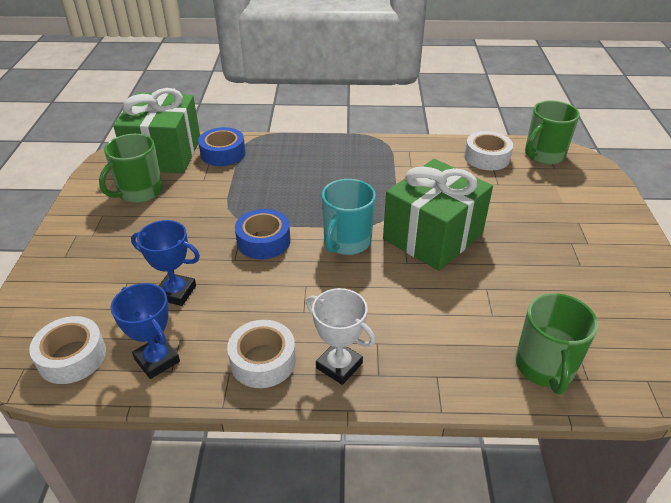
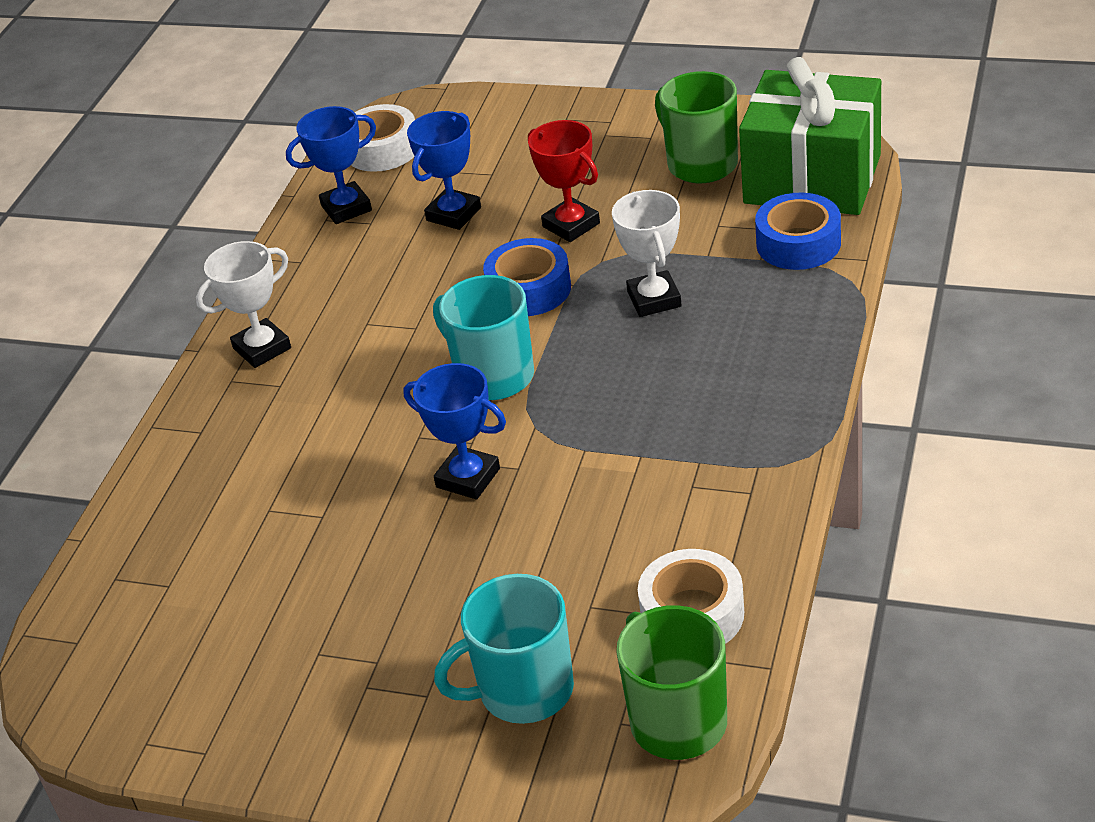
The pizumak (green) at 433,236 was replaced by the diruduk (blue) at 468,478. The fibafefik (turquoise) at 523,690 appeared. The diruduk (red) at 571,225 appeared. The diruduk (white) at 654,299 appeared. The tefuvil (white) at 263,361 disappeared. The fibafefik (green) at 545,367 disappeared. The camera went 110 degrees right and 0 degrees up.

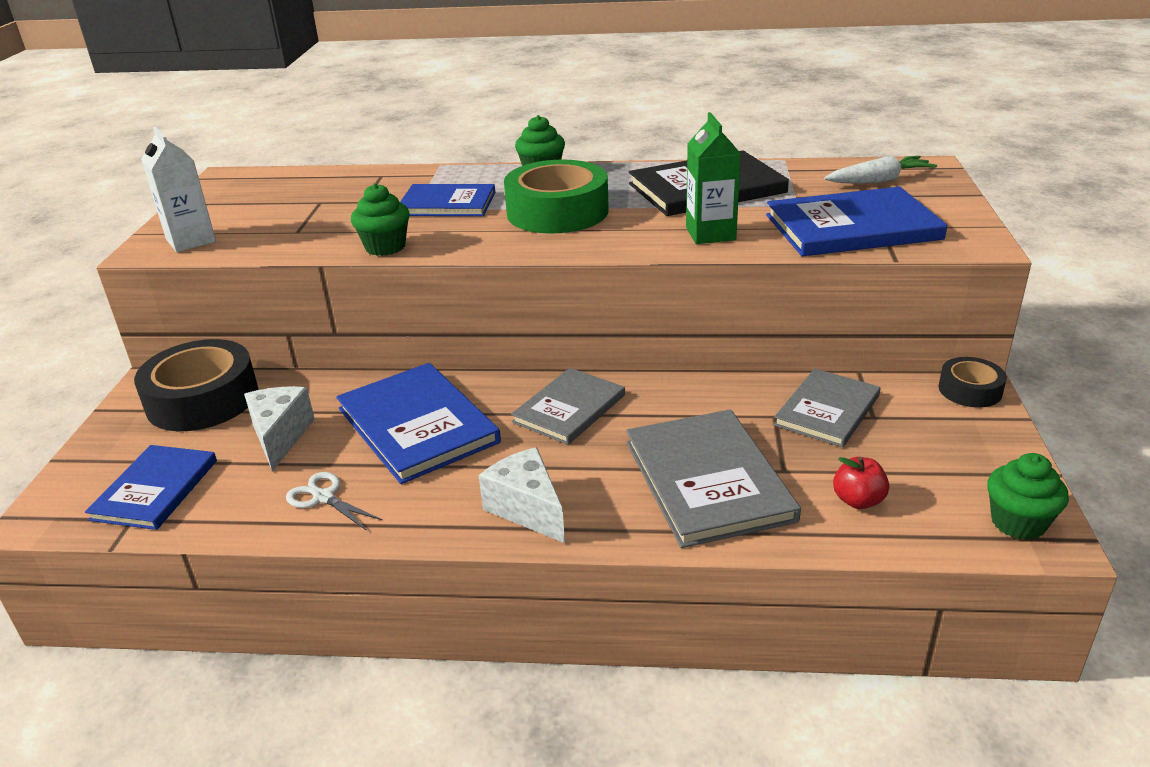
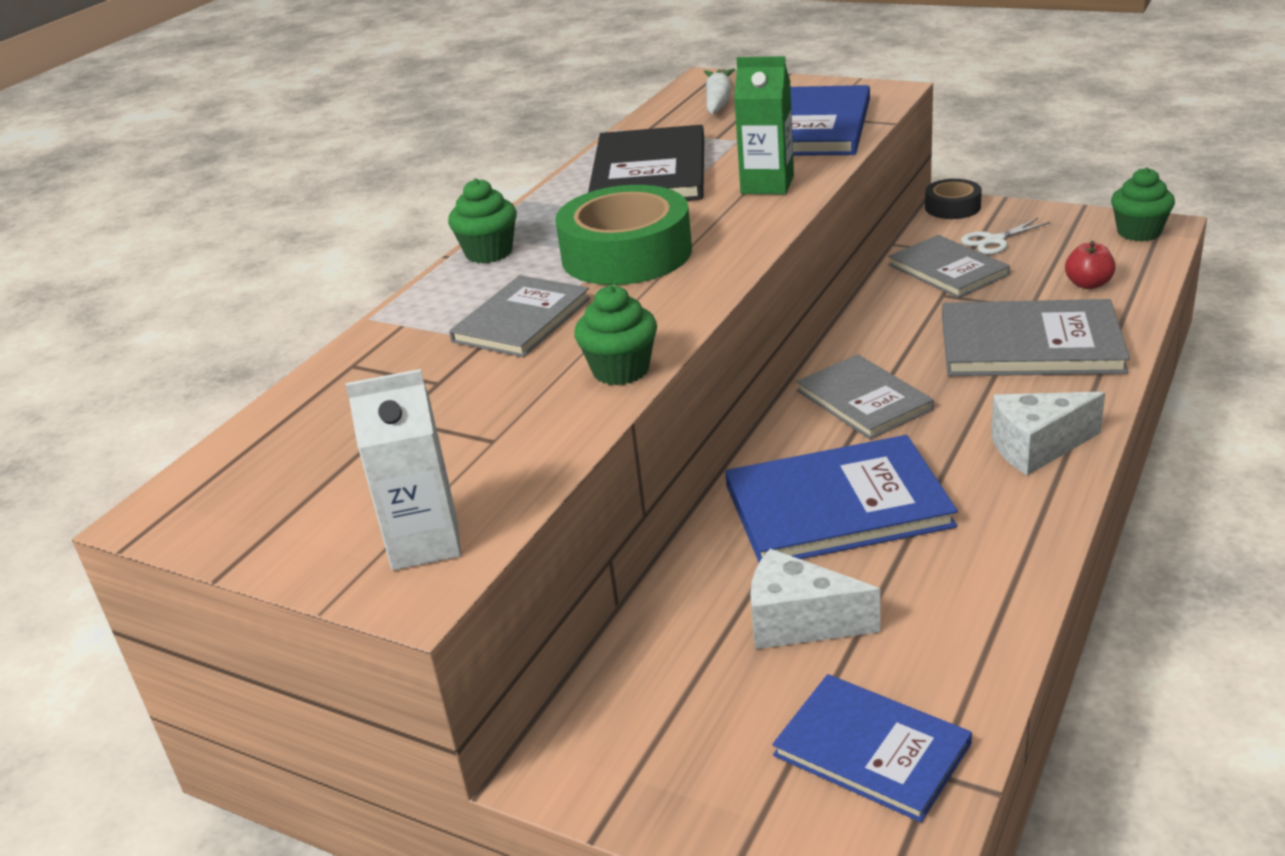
The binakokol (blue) at 447,204 became the binakokol (grey) at 522,320. The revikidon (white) moved from 324,497 to 994,241. The tefuvil (black) at 202,399 disappeared. The camera went 65 degrees left and 0 degrees up.

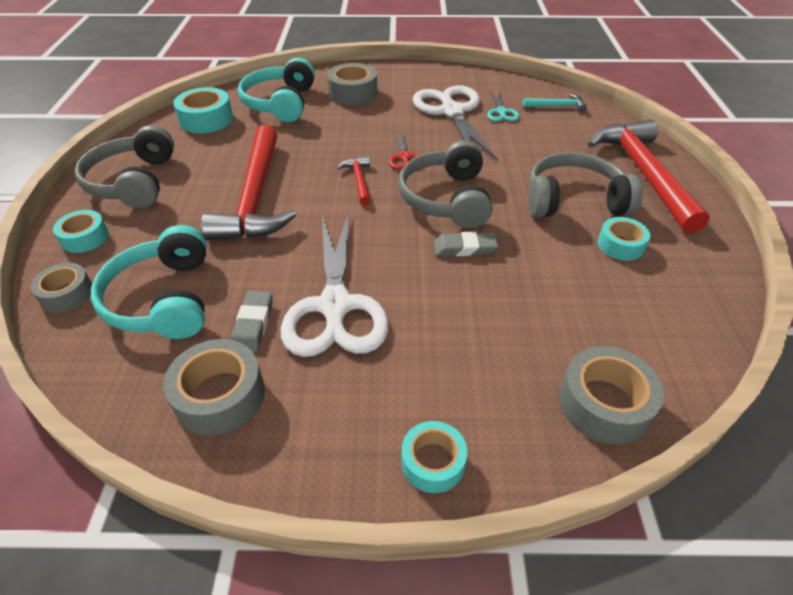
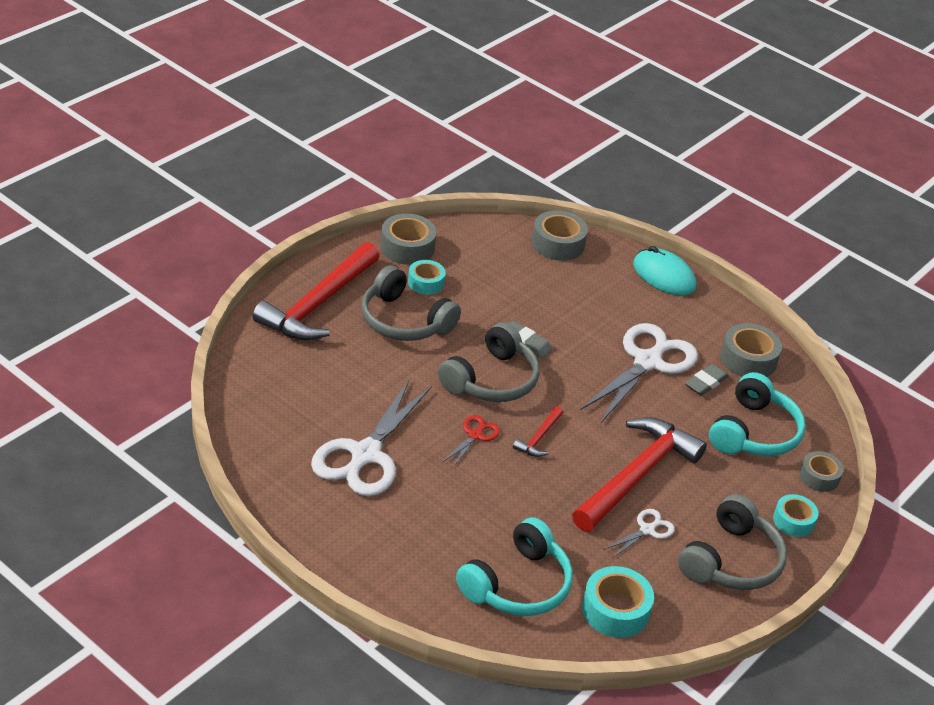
The tefuvil (grey) moved from 353,93 to 407,247. The revikidon (white) at 647,530 appeared. The tefuvil (turquoise) at 433,462 was replaced by the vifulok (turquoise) at 664,276. The revikidon (turquoise) at 501,112 disappeared. The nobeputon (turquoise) at 557,106 disappeared. The camera went 145 degrees left and 5 degrees down.

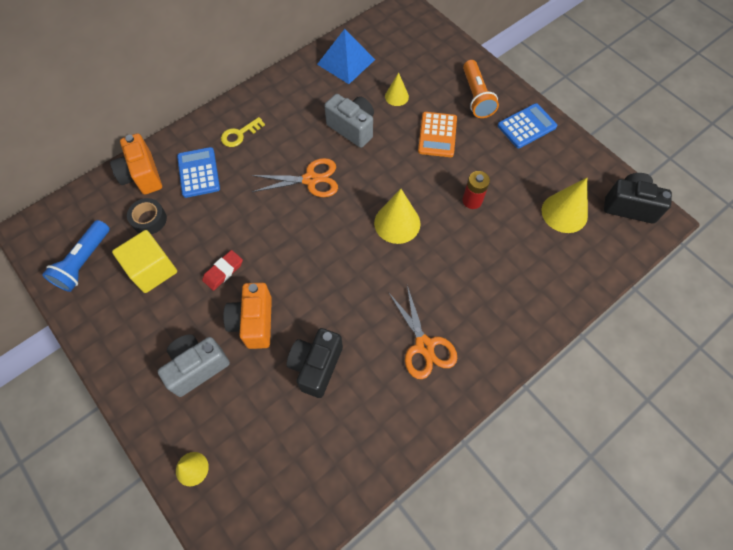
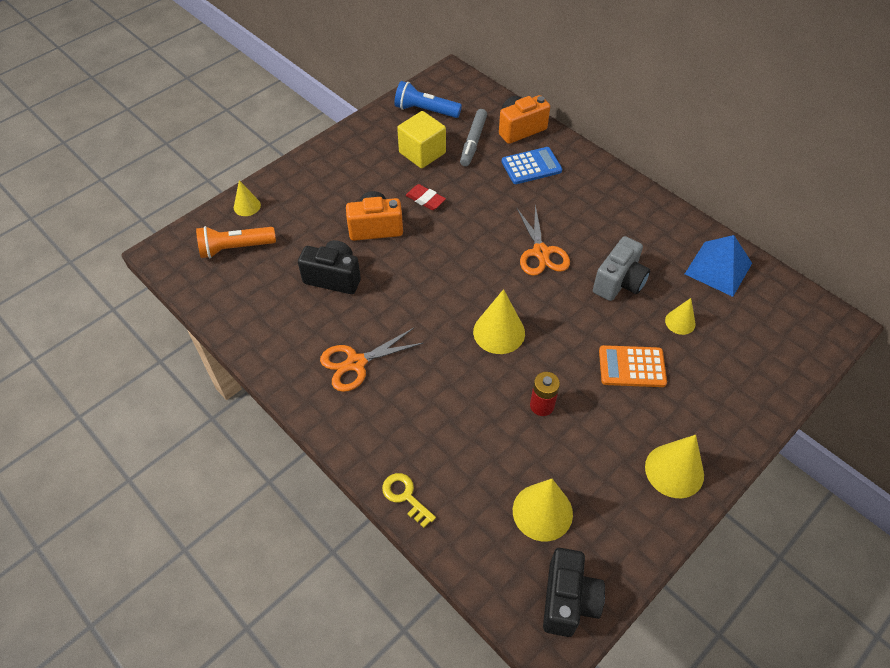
The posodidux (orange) moved from 476,97 to 235,248. The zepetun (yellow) moved from 239,134 to 405,496. The tefuvil (black) at 149,220 was replaced by the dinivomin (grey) at 473,142. The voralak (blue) at 526,126 was replaced by the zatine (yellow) at 674,470. The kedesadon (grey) at 197,367 disappeared. The camera went 85 degrees right and 10 degrees down.

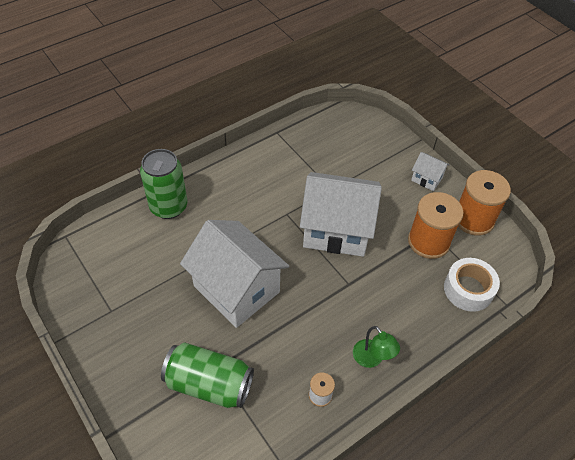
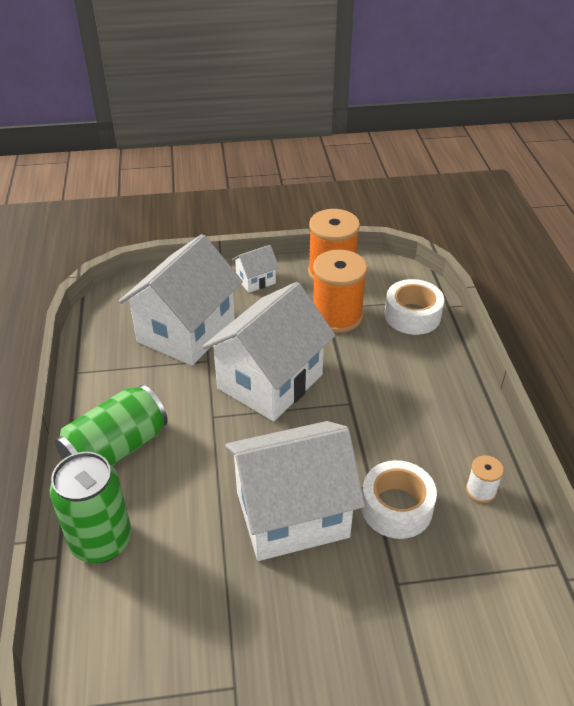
The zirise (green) moved from 209,384 to 116,449. The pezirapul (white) at 186,331 appeared. The tefuvil (white) at 396,507 appeared. The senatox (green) at 372,359 disappeared. The camera went 60 degrees left and 10 degrees down.

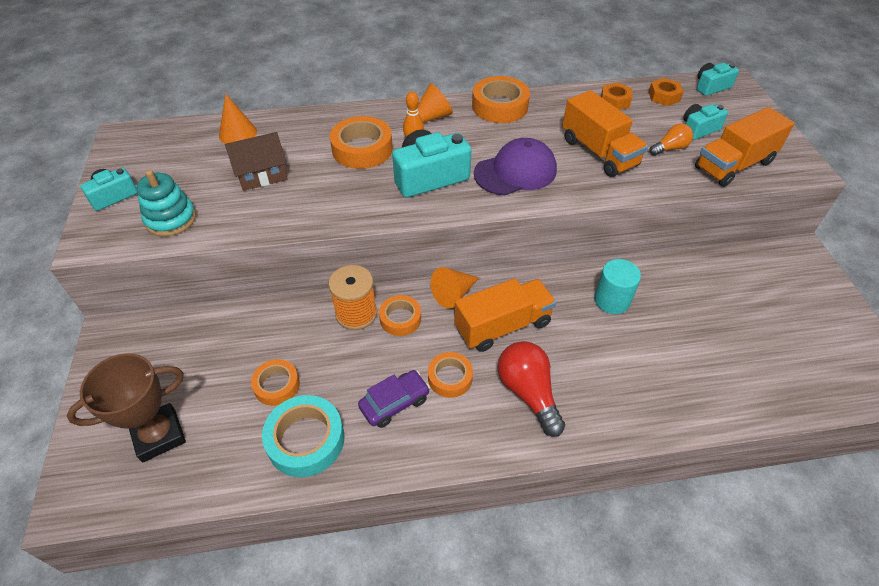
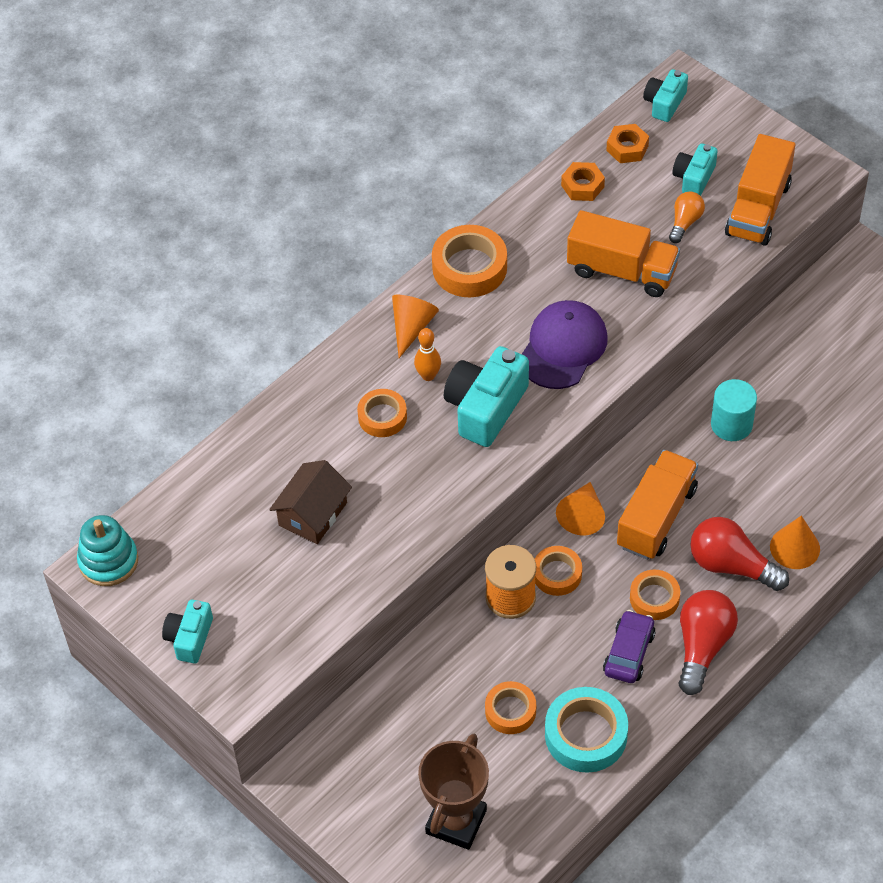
The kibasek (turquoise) moved from 171,219 to 108,561. The tefuvil (orange) at 362,149 changed to 0.63 times the size. The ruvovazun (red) at 702,646 appeared. The zatine (orange) moved from 238,133 to 794,547. The camera went 35 degrees left and 5 degrees up.

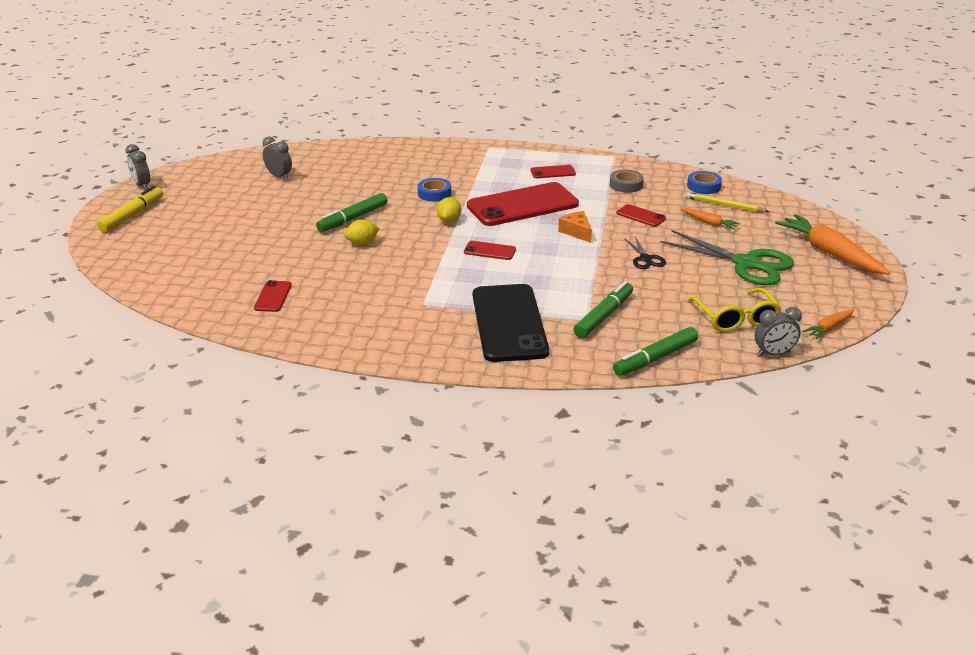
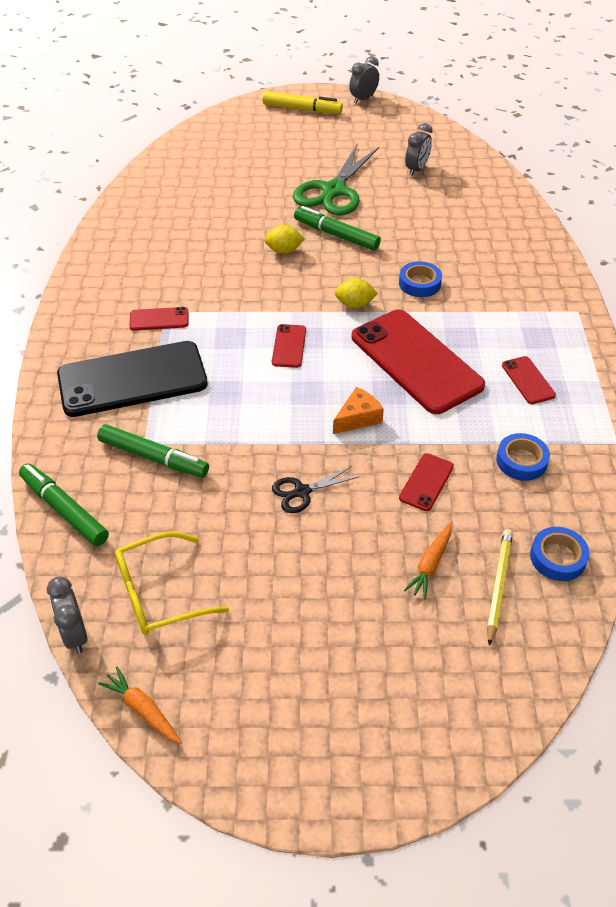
The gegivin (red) moved from 273,296 to 159,319. The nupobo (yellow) at 362,243 turned 60 degrees counterclockwise. The revikidon (green) moved from 746,263 to 334,191. The tefuvil (grey) at 626,185 became the tefuvil (blue) at 521,461. The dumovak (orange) at 829,253 disappeared. The camera went 80 degrees right and 15 degrees up.

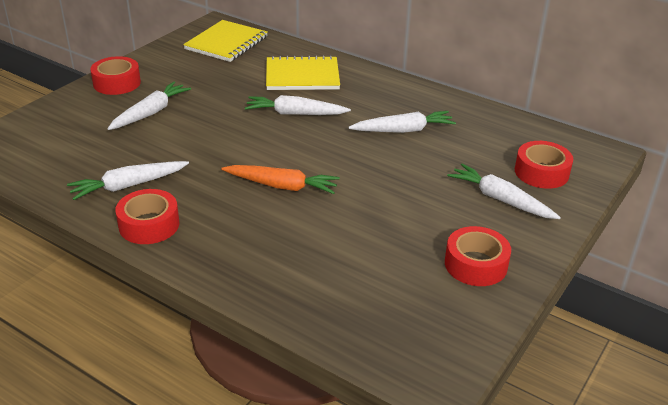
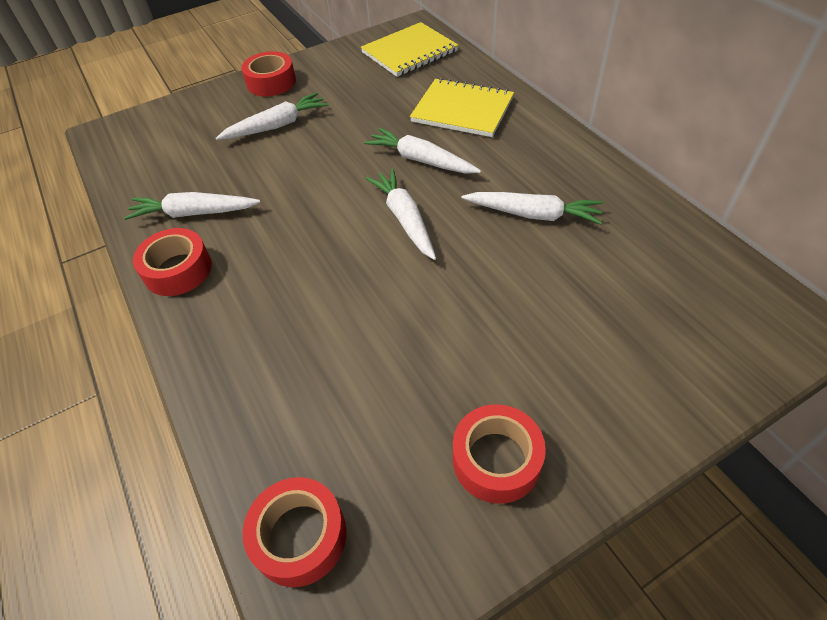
The tefuvil (red) moved from 541,172 to 299,536. The dumovak (white) moved from 500,199 to 405,219. The dumovak (orange) at 282,186 disappeared. The camera went 30 degrees right and 15 degrees up.

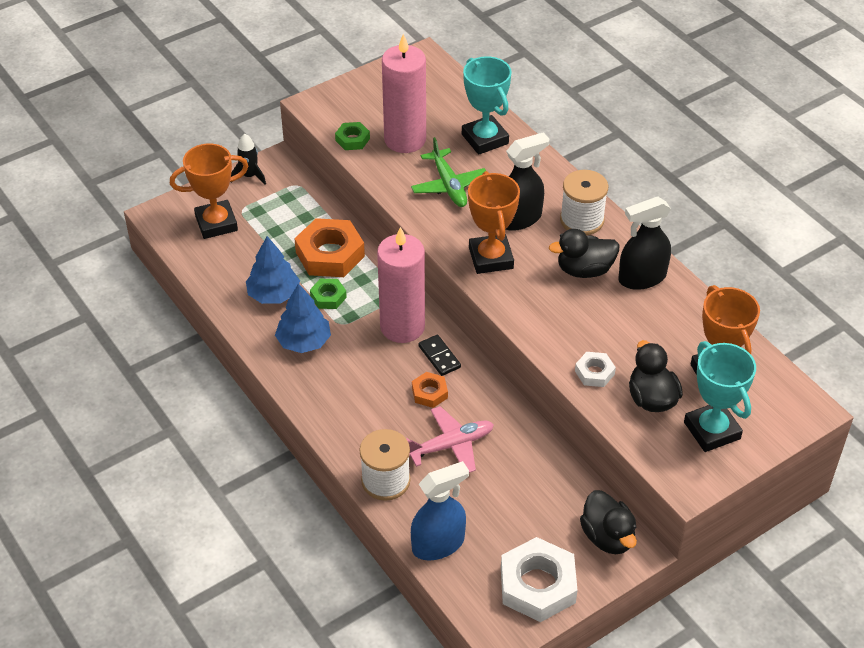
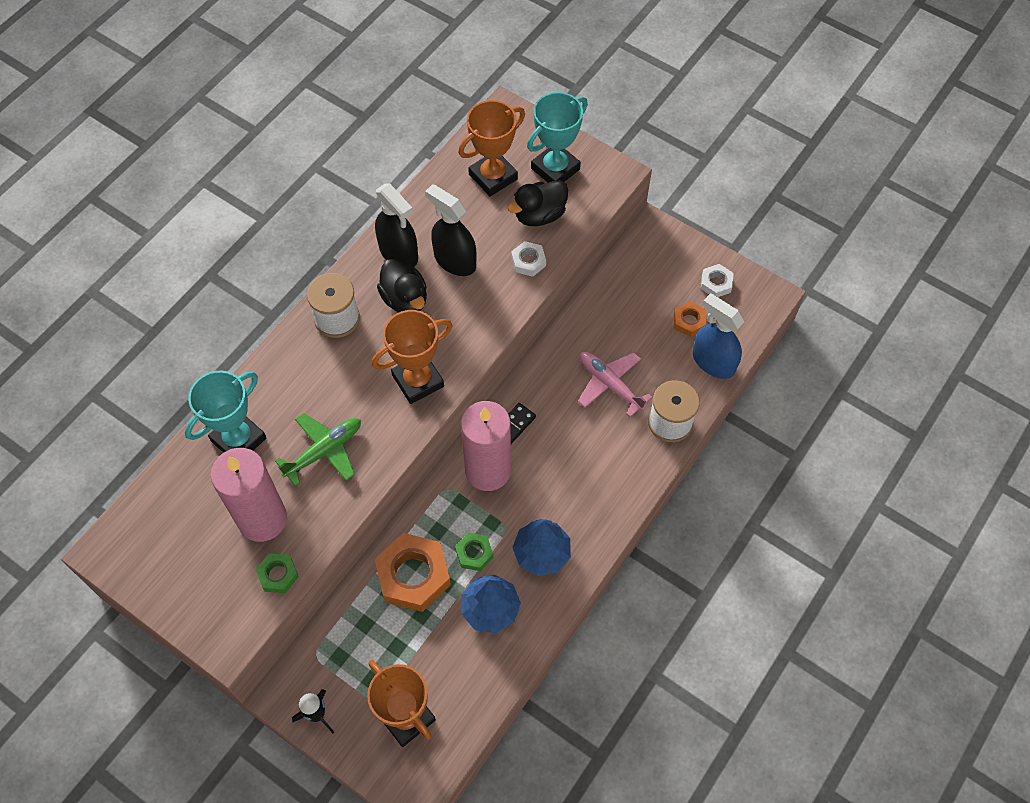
The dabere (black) moved from 519,219 to 454,260. The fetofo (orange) moved from 429,393 to 689,321. The fetofo (white) at 537,585 changed to 0.51 times the size. The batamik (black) at 607,537 disappeared. The camera went 110 degrees left and 15 degrees up.

